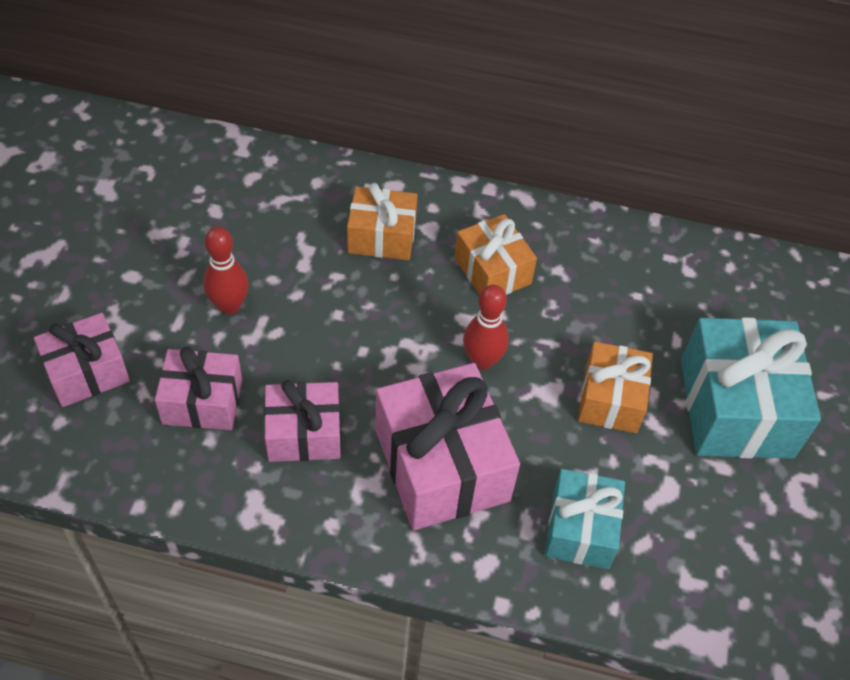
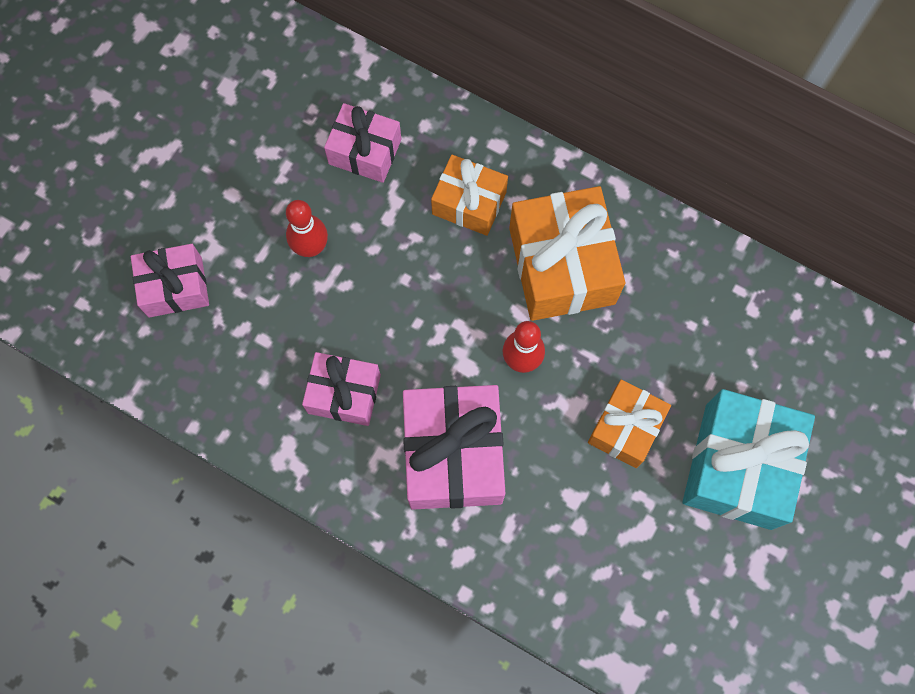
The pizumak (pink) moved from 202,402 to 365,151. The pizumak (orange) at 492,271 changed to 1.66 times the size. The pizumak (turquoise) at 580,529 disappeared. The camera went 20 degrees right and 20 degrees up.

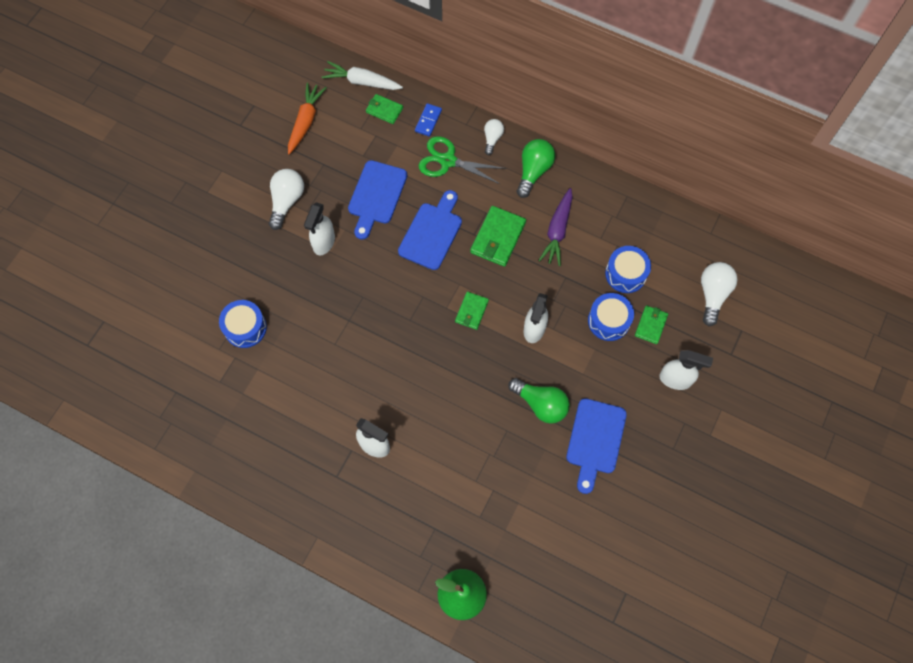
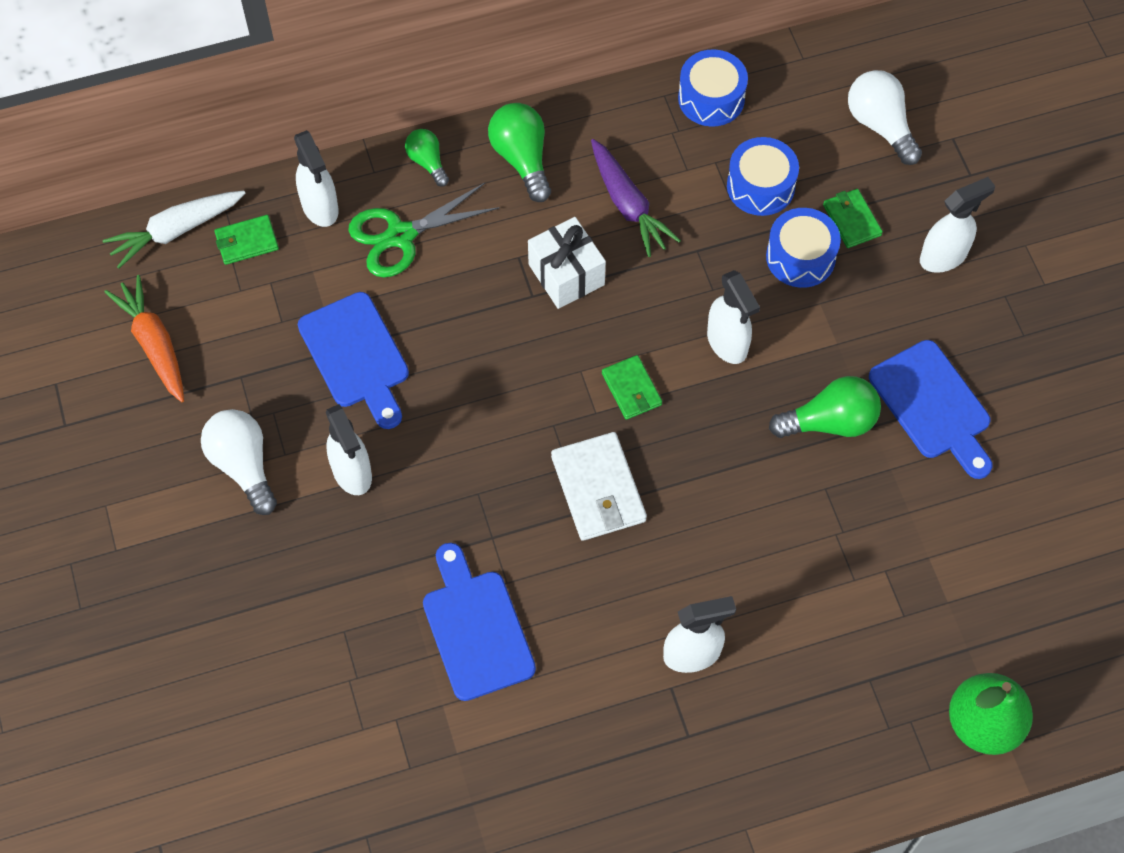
The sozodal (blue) at 428,121 was replaced by the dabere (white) at 320,207. The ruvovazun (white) at 492,139 became the ruvovazun (green) at 427,162. The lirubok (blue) moved from 432,233 to 476,628. The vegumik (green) at 498,238 was replaced by the pizumak (white) at 566,275. The vegumik (white) at 598,489 appeared. The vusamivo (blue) moved from 245,328 to 711,98. The camera went 45 degrees left and 5 degrees down.

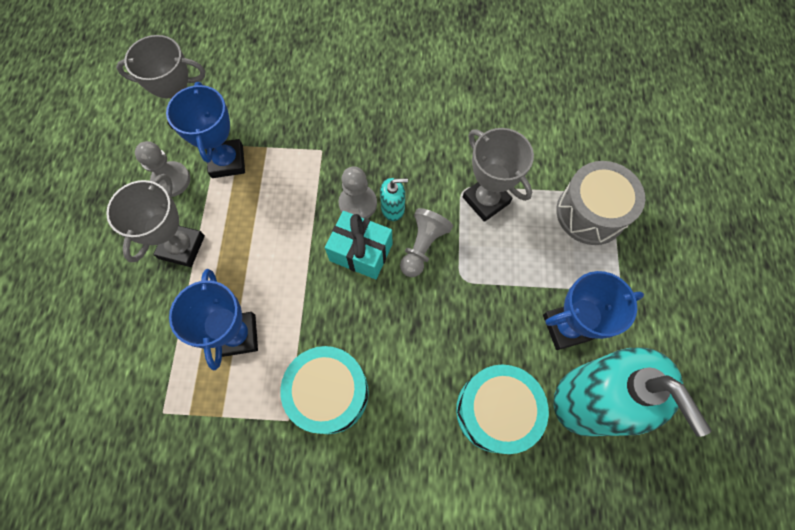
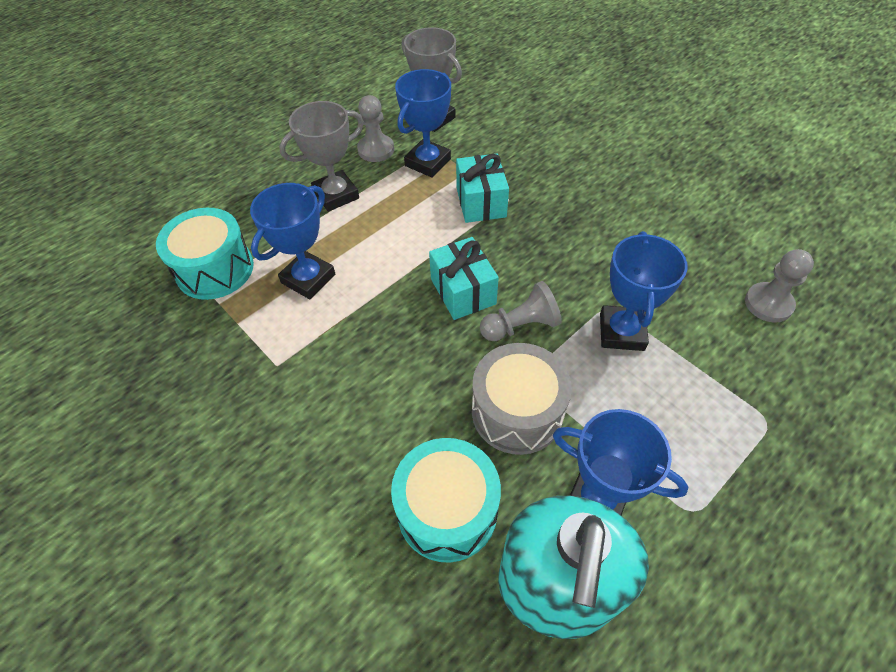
The vusamivo (turquoise) moved from 329,393 to 215,269. The pizumak (turquoise) at 481,202 appeared. The vusamivo (grey) moved from 590,213 to 517,412. The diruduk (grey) at 486,200 became the diruduk (blue) at 621,332. The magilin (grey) moved from 358,203 to 768,304. The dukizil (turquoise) at 393,208 disappeared. The camera went 45 degrees right and 15 degrees down.

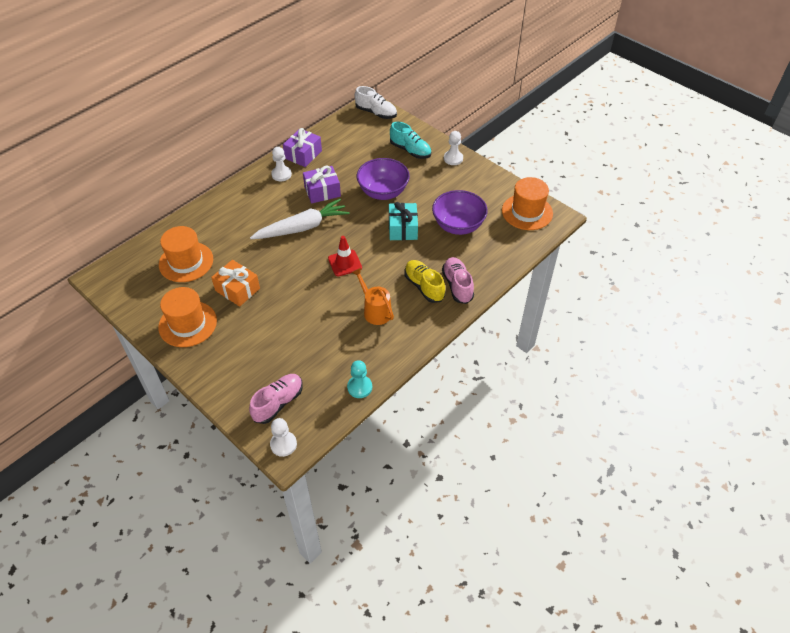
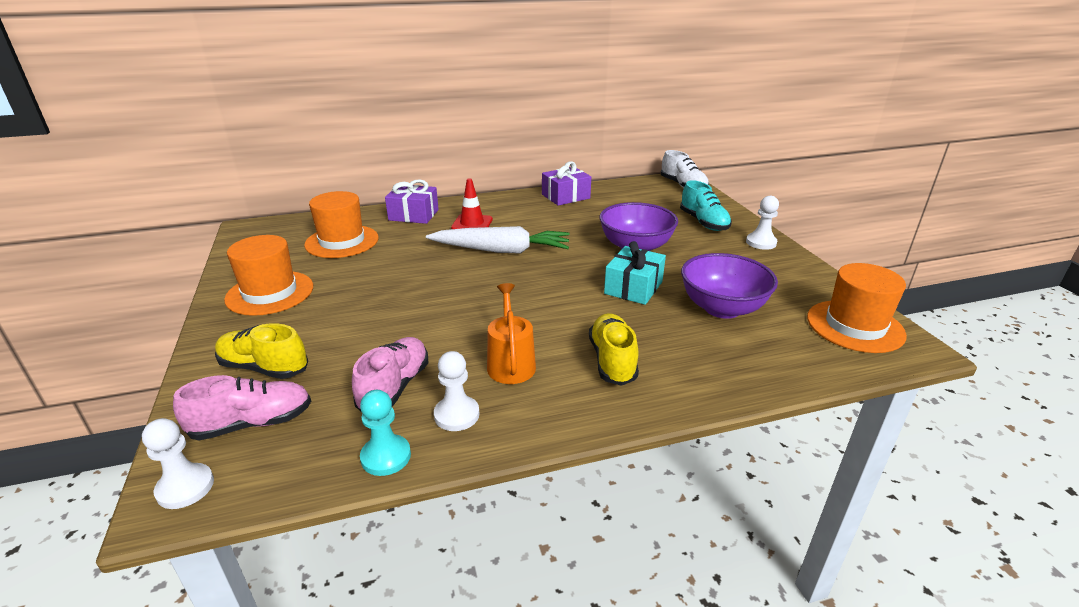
The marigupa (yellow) at 264,368 appeared. The marigupa (pink) moved from 457,285 to 394,387. The pizumak (purple) moved from 322,191 to 413,215. The magilin (white) moved from 281,174 to 456,415. The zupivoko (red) moved from 345,263 to 472,224. The pizumak (orange) at 237,289 disappeared. The camera went 30 degrees right and 20 degrees down.

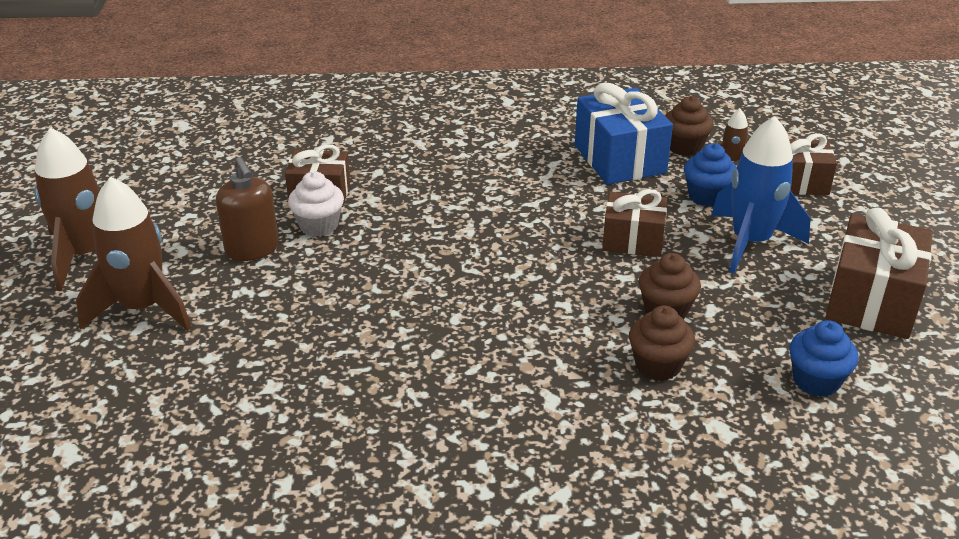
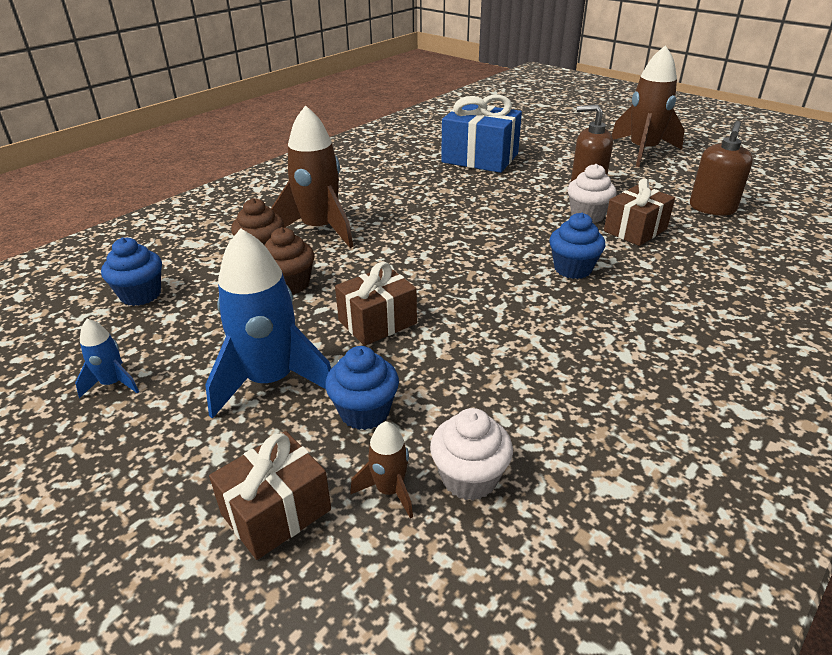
The pizumak (brown) at 871,301 was replaced by the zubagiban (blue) at 113,383. The zubagiban (brown) moved from 143,308 to 319,229. The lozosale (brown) at 685,147 became the lozosale (white) at 469,478. The pizumak (blue) moved from 619,159 to 480,158. The lozosale (blue) at 572,269 appeared. The dukizil (brown) at 712,208 appeared. The camera went 135 degrees right and 0 degrees up.

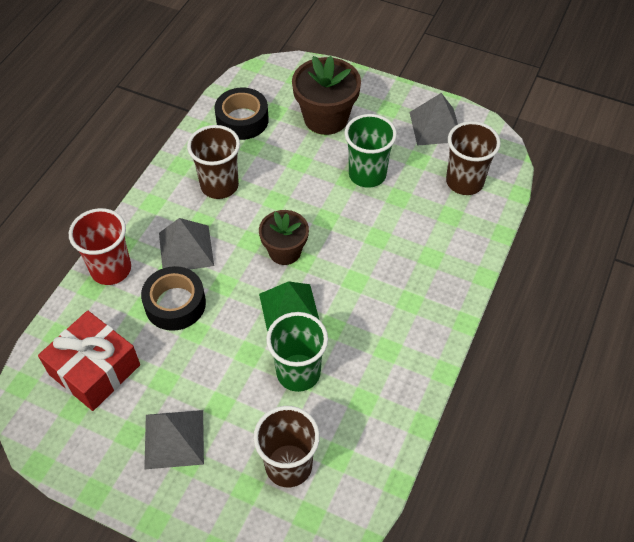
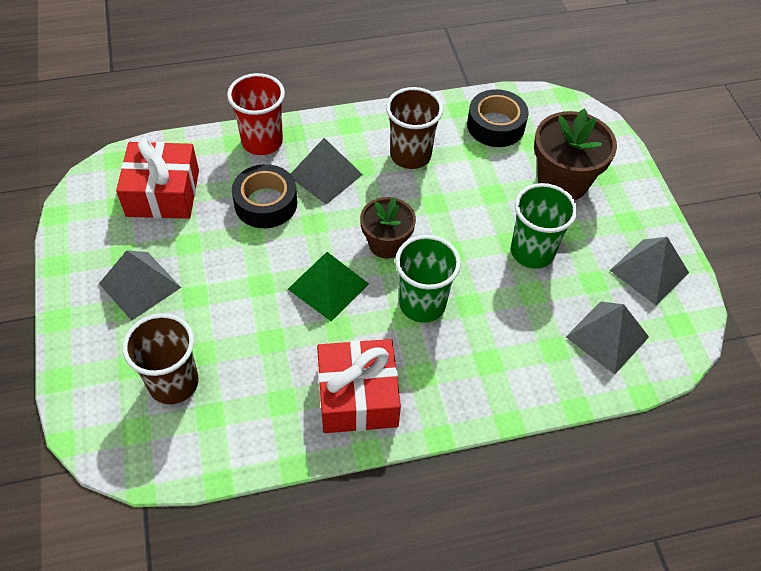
The pizumak (red) at 357,396 appeared. The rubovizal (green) moved from 298,373 to 422,304. The rubovizal (brown) at 464,182 was replaced by the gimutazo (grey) at 607,337. The camera went 50 degrees right and 0 degrees up.

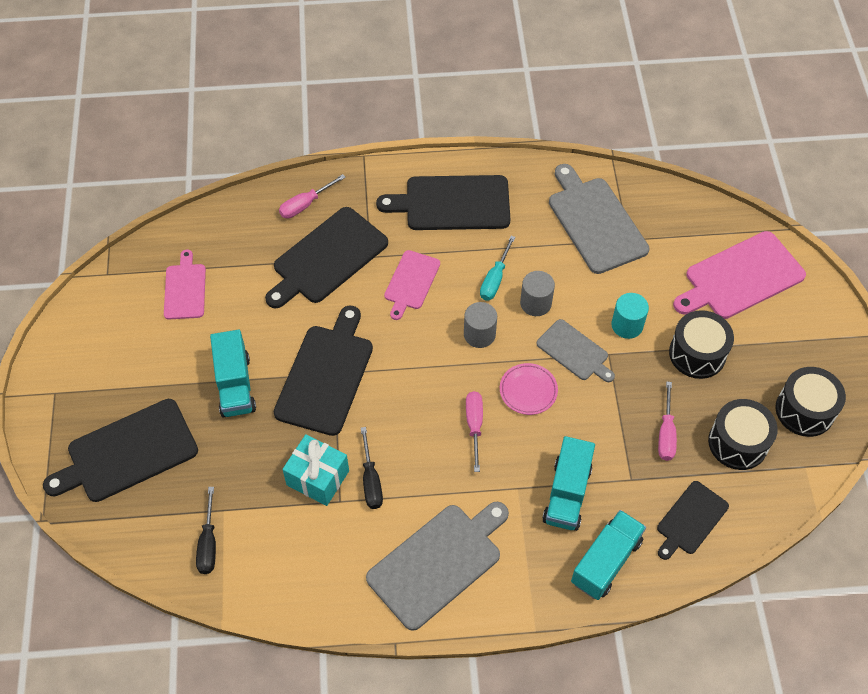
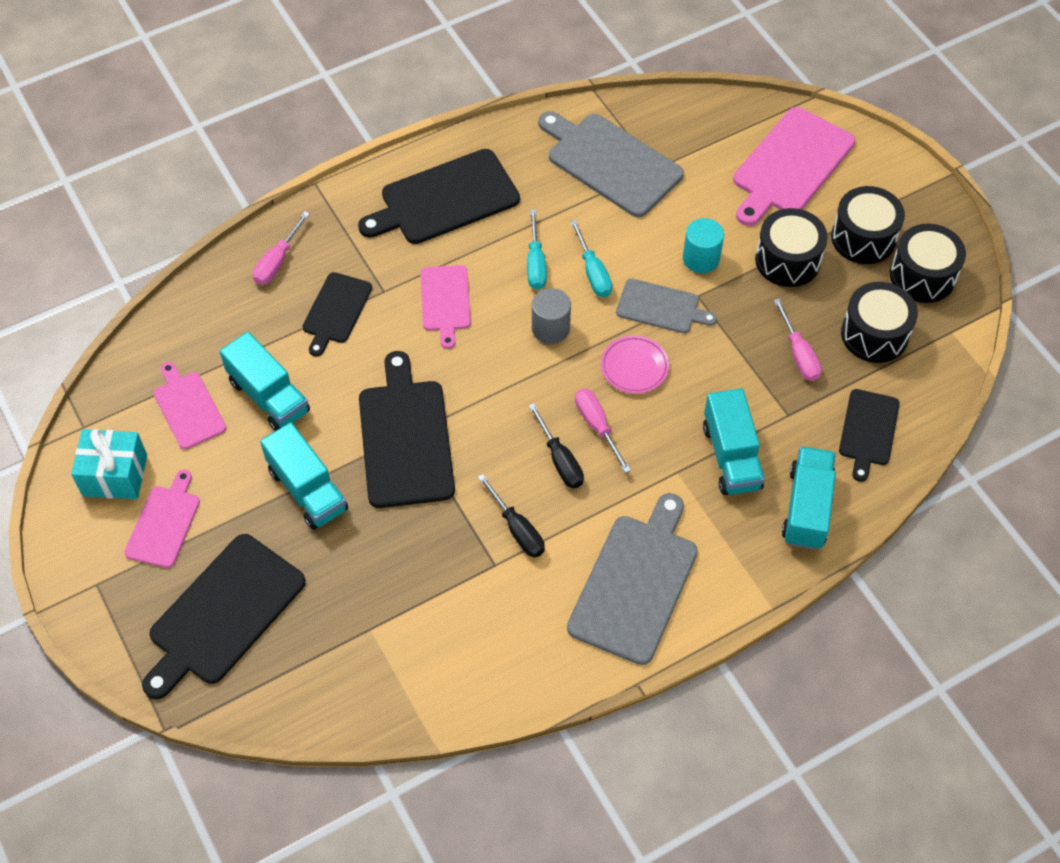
The pizumak (turquoise) moved from 318,478 to 115,475. The lirubok (pink) at 164,523 appeared. The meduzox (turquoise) at 269,396 appeared. The lirubok (black) at 327,258 changed to 0.59 times the size. The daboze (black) moved from 208,543 to 560,460. The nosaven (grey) at 535,303 was replaced by the daboze (turquoise) at 593,272. The vusamivo (black) at 863,238 appeared. The camera went 25 degrees left and 0 degrees up.

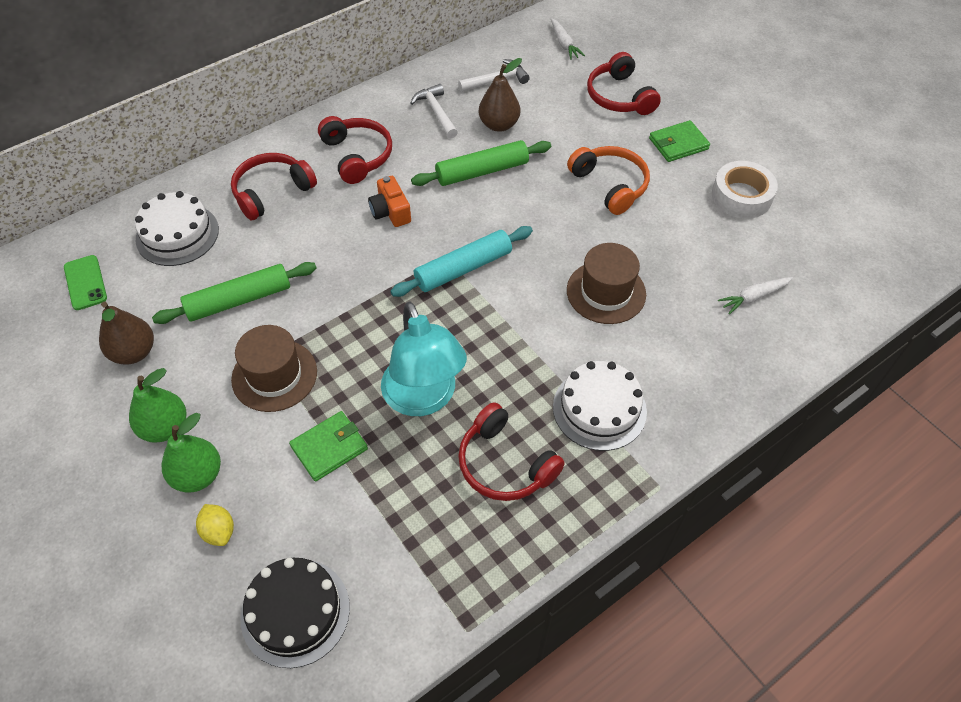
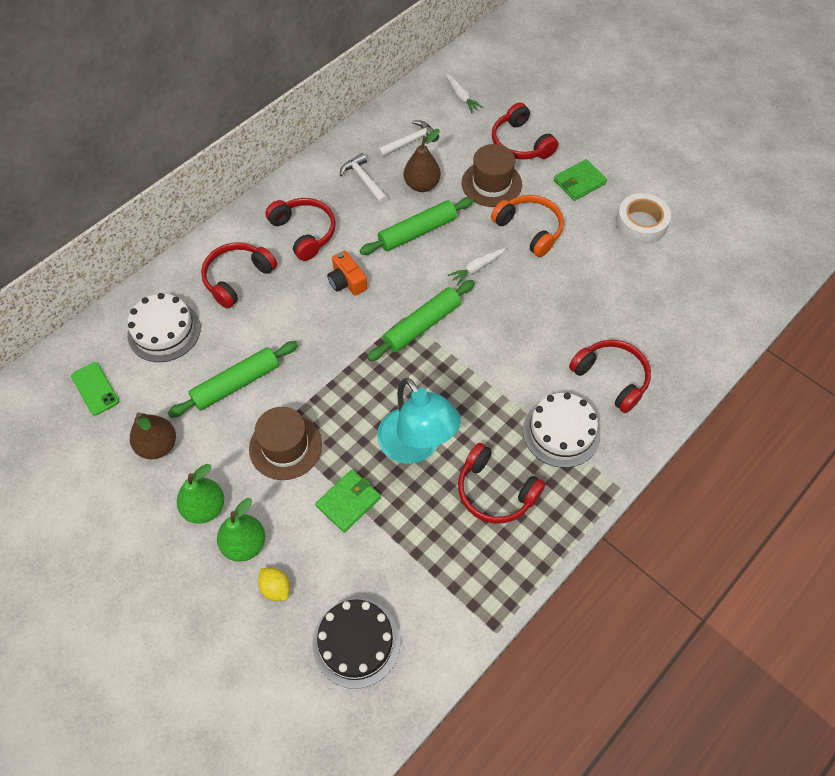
The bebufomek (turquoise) at 463,268 became the bebufomek (green) at 422,325. The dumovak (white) moved from 753,297 to 477,268. The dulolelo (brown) moved from 606,292 to 491,184. The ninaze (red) at 611,378 appeared. The camera went 10 degrees left and 5 degrees up.

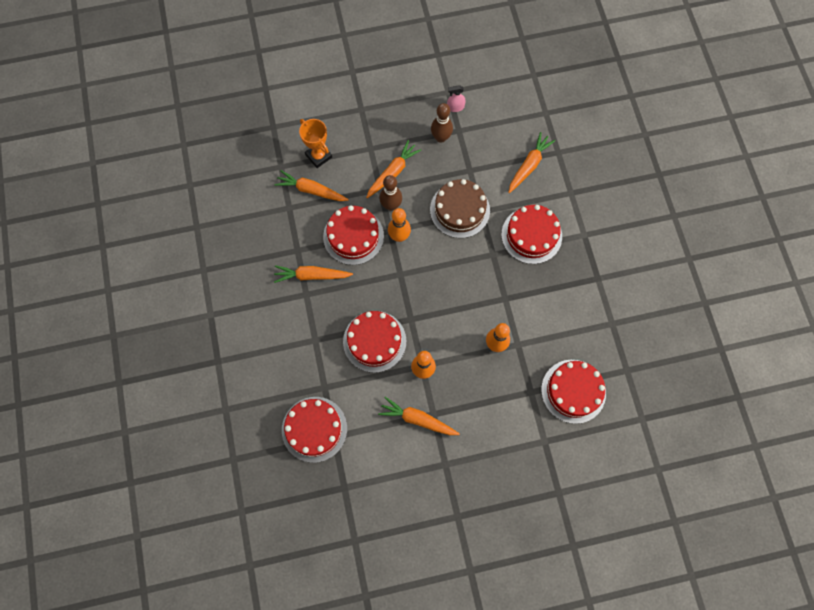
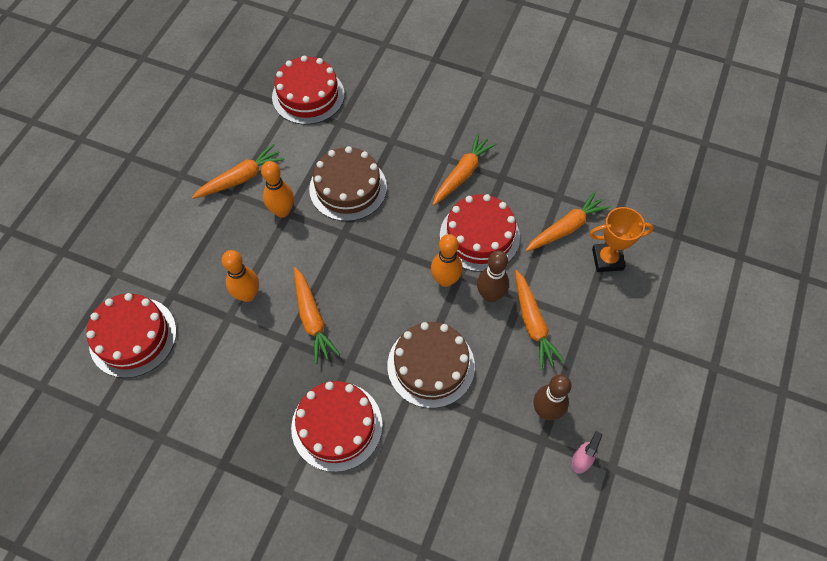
The dumovak (orange) moved from 529,165 to 312,319. The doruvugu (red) at 374,341 became the doruvugu (brown) at 348,188. The camera went 125 degrees right and 10 degrees down.

